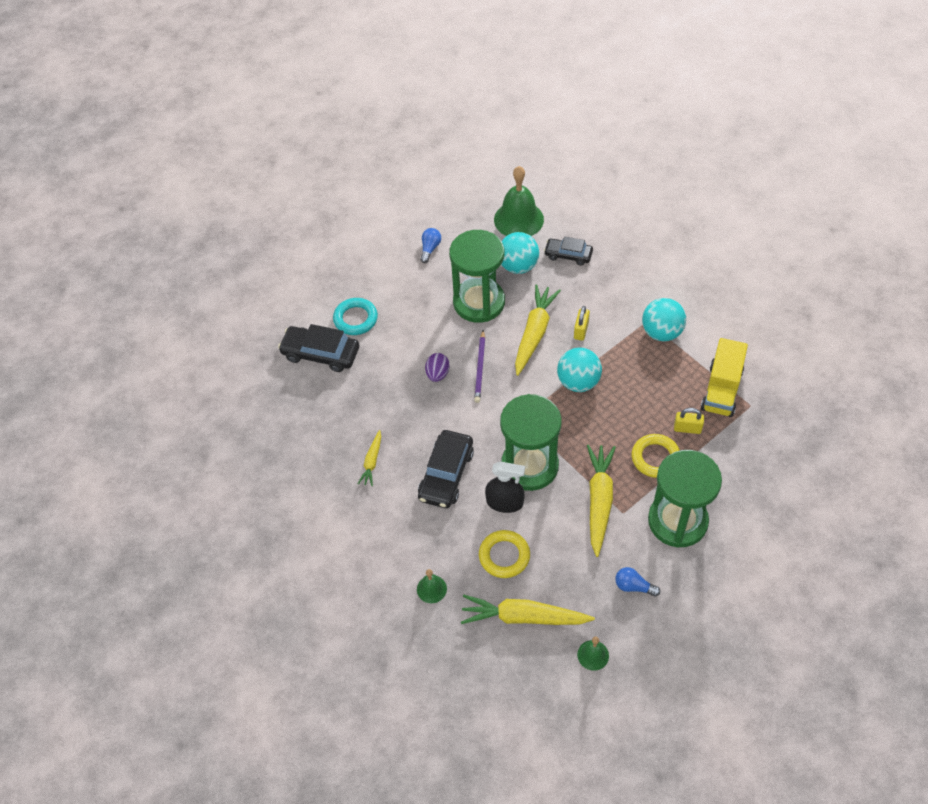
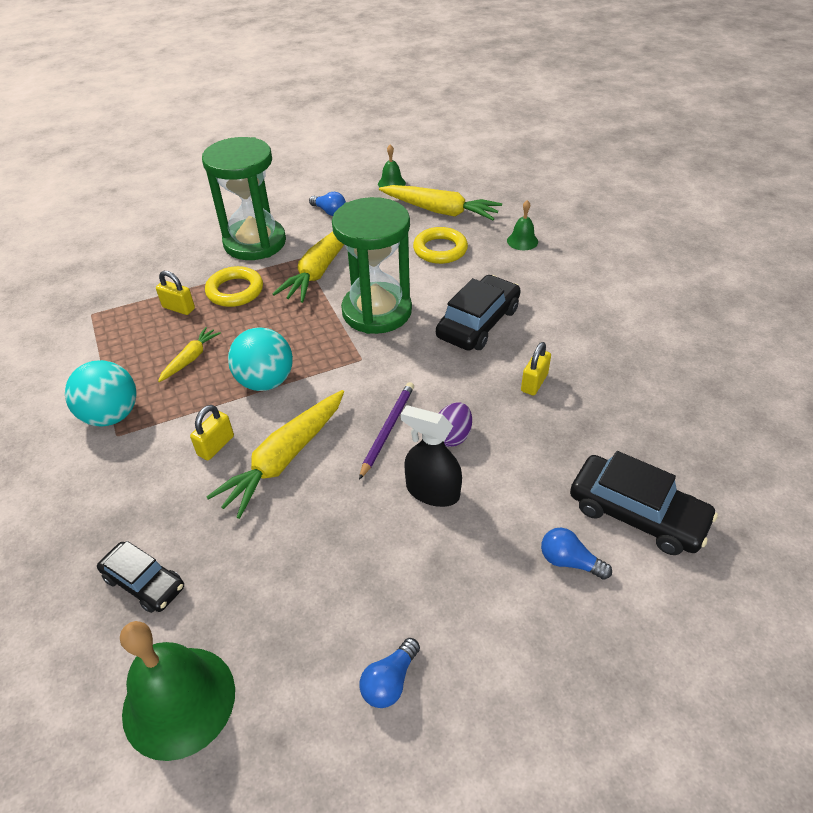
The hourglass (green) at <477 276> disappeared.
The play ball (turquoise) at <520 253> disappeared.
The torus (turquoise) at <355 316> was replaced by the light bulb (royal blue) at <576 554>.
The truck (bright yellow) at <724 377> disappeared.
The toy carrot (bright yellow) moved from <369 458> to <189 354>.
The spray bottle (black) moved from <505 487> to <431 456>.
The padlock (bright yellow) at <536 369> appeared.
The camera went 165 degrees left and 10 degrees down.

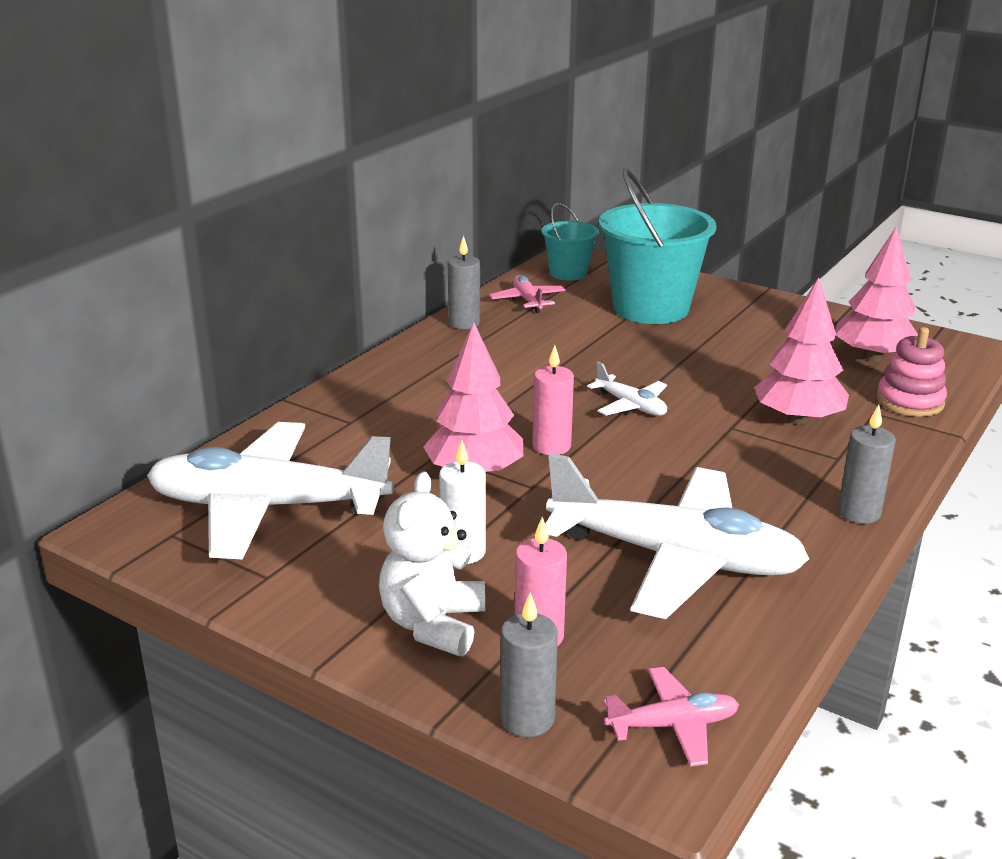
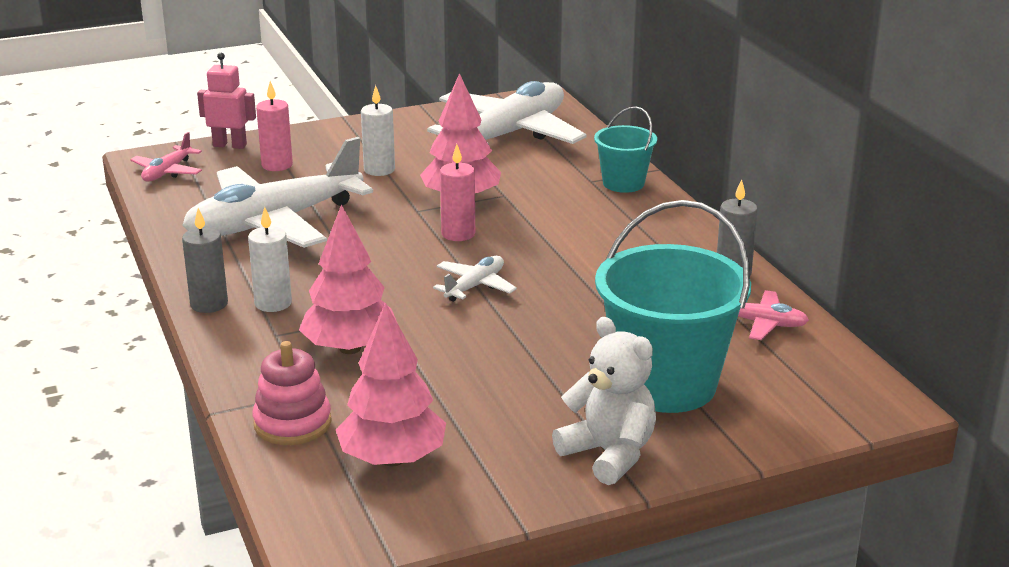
The bucket (turquoise) moved from <570 242> to <625 150>.
The plane (snow-white) at <627 389> turned 135 degrees clockwise.
The stuffed bear (snow-white) moved from <432 563> to <604 401>.
The wax candle (gray) at <529 664> was replaced by the robot figure (rosy) at <226 101>.
The wax candle (snow-white) at <270 259> appeared.
The camera went 125 degrees right and 0 degrees up.

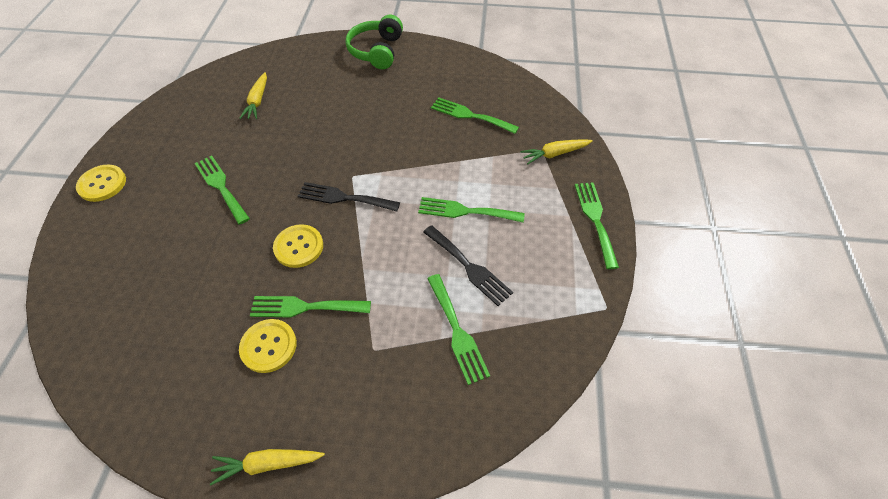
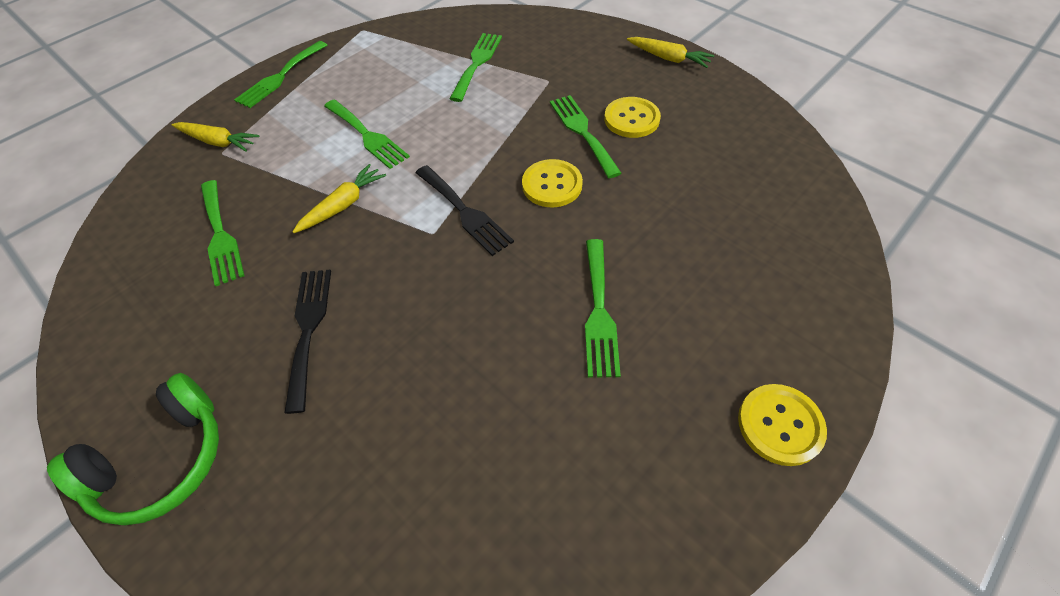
The toy carrot (bright yellow) moved from <253 95> to <339 198>.
The table fork (black) moved from <468 265> to <307 342>.
The table fork (green) at <310 306> turned 150 degrees counterclockwise.
The camera went 140 degrees left and 0 degrees up.

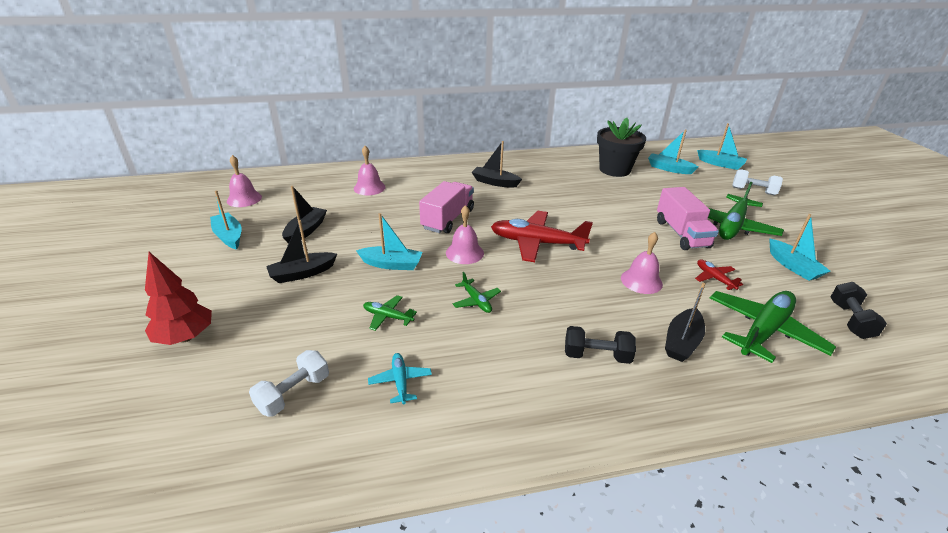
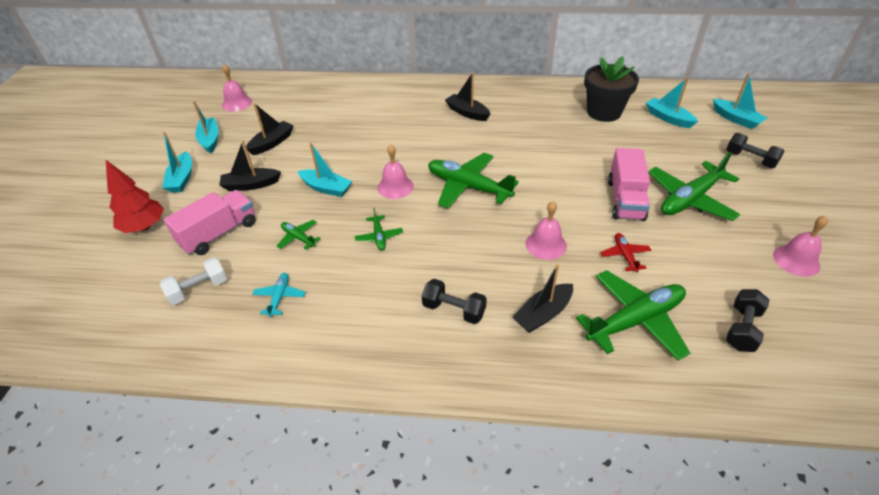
The hand bell (rosy) moved from <370 170> to <800 246>.
The hand weight (snow-white) at <757 182> became the hand weight (black) at <755 150>.
The truck (rosy) moved from <446 207> to <210 222>.
The plane (crimson) at <542 236> became the plane (green) at <473 180>.
The sailboat (turquoise) moved from <800 247> to <177 162>.
The camera went 20 degrees right and 10 degrees up.

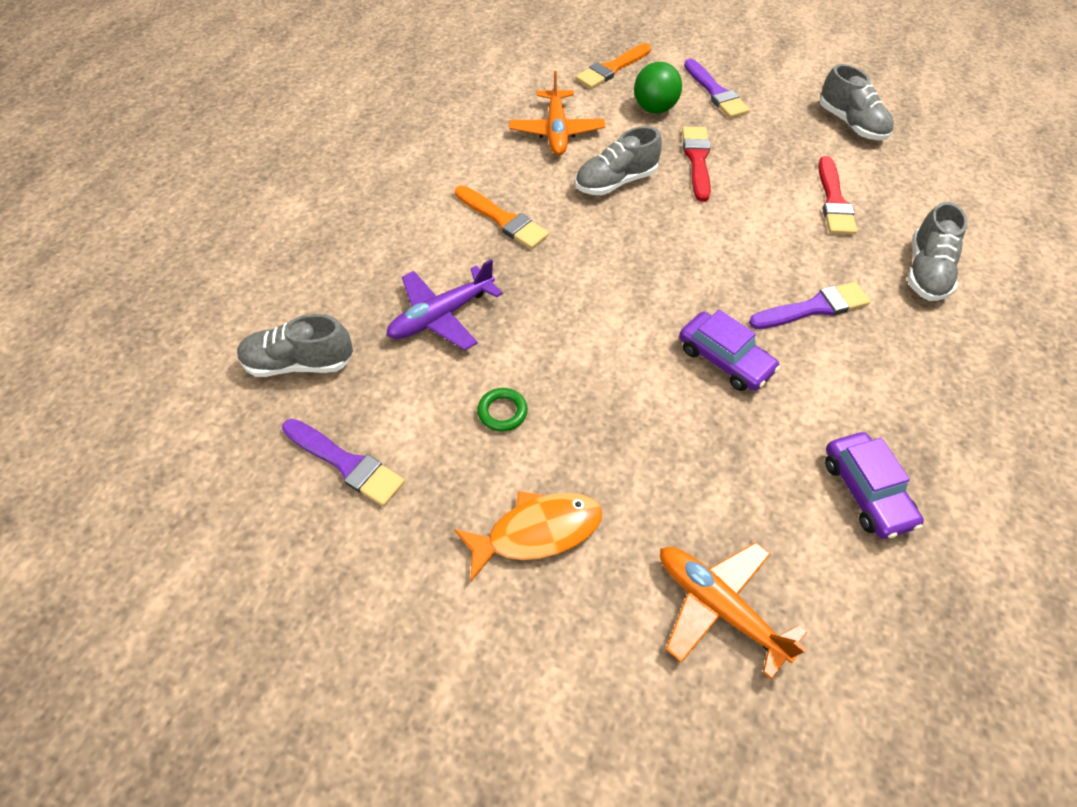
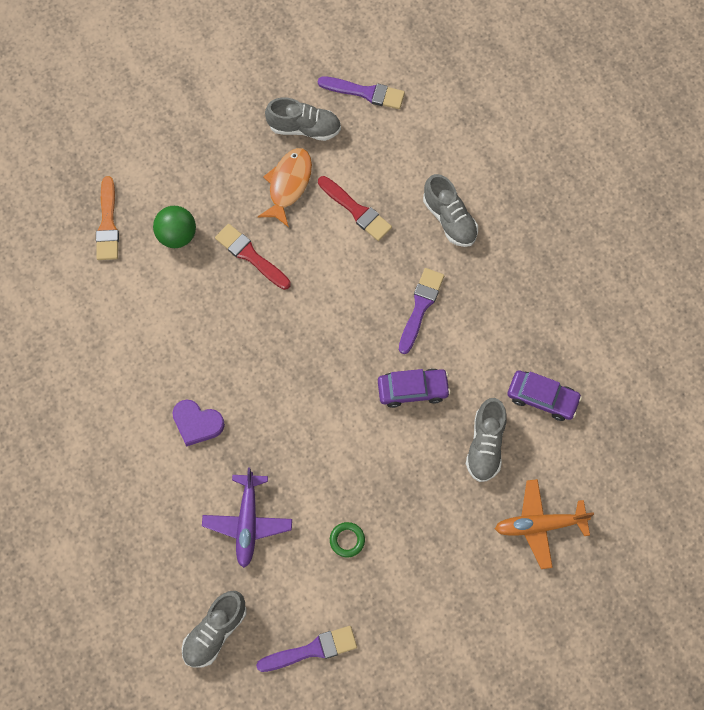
The paint brush (purple) moved from <717 88> to <361 92>.
The plane (orange) at <557 113> disappeared.
The lace-up shoe (gray) moved from <618 160> to <486 440>.
The paint brush (orange) at <502 217> was replaced by the love heart (purple) at <198 423>.
The fish (orange) moved from <528 536> to <285 187>.
The camera went 50 degrees left and 15 degrees up.

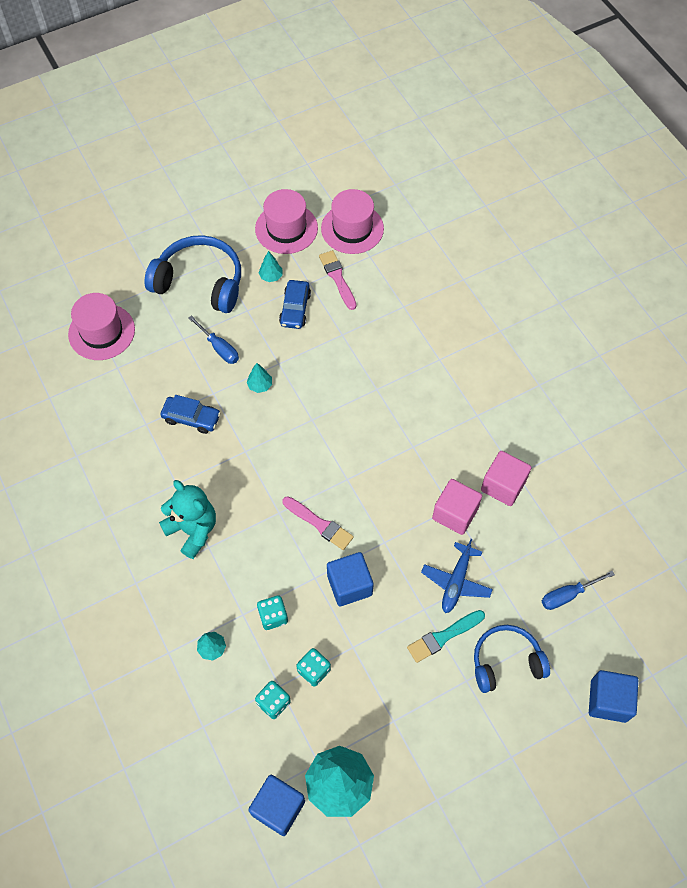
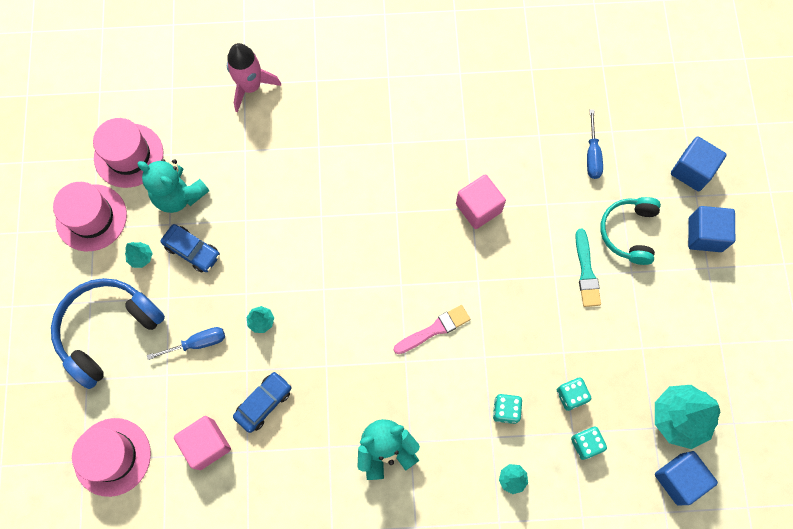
The paint brush (rosy) at <337 280> was replaced by the stuffed bear (turquoise) at <173 186>.
The block (rosy) moved from <506 478> to <202 443>.
The plane (royal blue) at <457 576> disappeared.
The block (royal blue) moved from <350 579> to <711 229>.
The headset (royal blue) at <512 659> became the headset (turquoise) at <630 231>.
The rocket (rosy) at <254 77> appeared.
The camera went 65 degrees left and 10 degrees up.

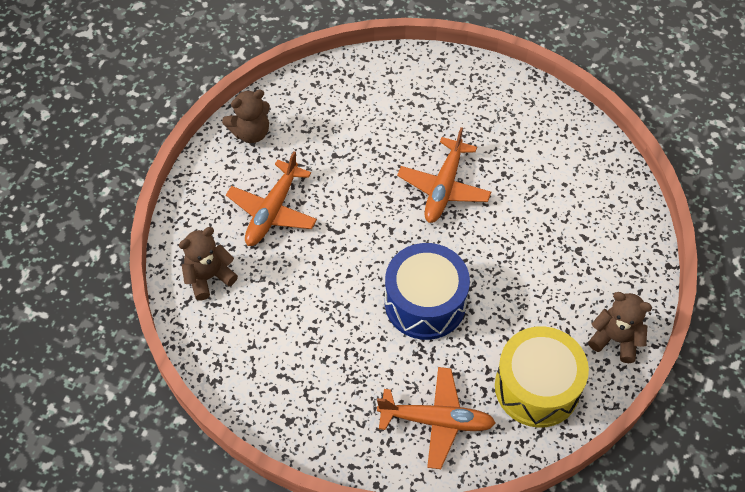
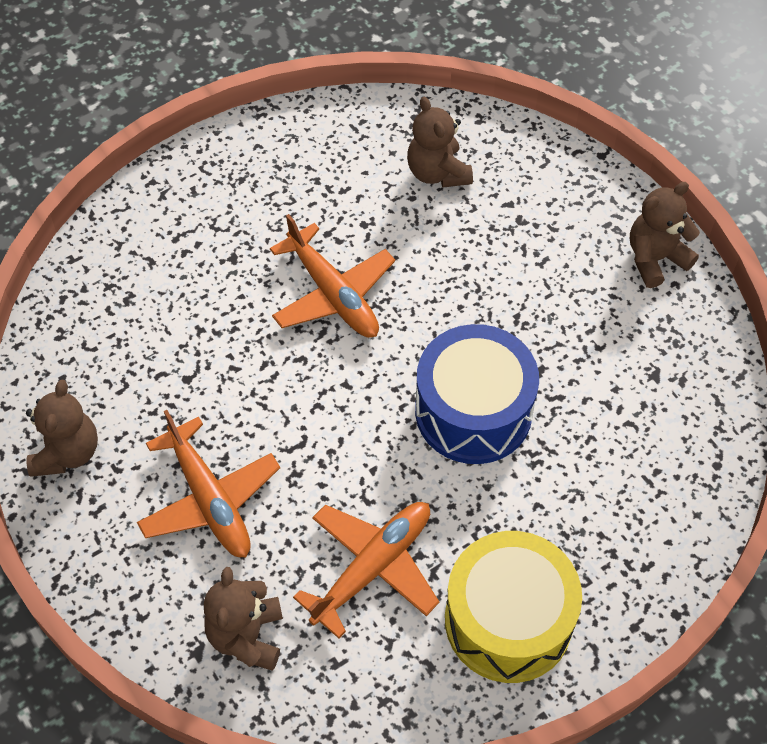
The snare drum (bright yellow) moved from <542 376> to <513 607>.
The plane (orange) moved from <436 418> to <366 570>.
The stuffed bear (russet) at <440 142> appeared.
The camera went 55 degrees left and 0 degrees up.

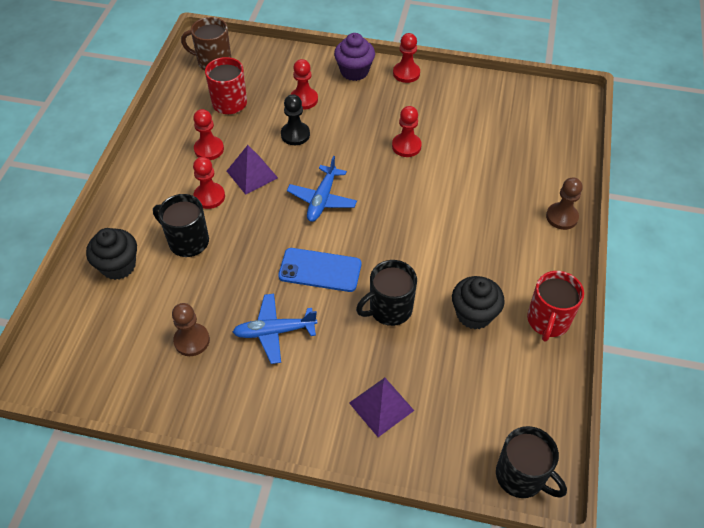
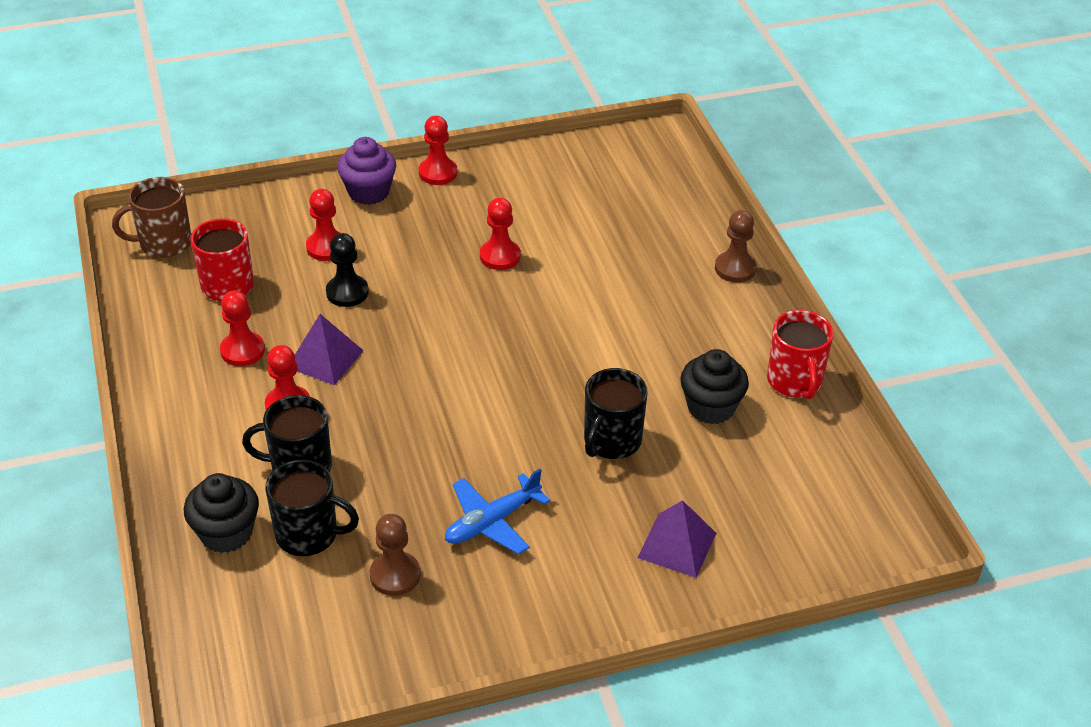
The plane (royal blue) at <322 189> disappeared.
The smartphone (royal blue) at <319 270> disappeared.
The mug (black) moved from <531 462> to <312 508>.
The camera went 30 degrees left and 10 degrees down.

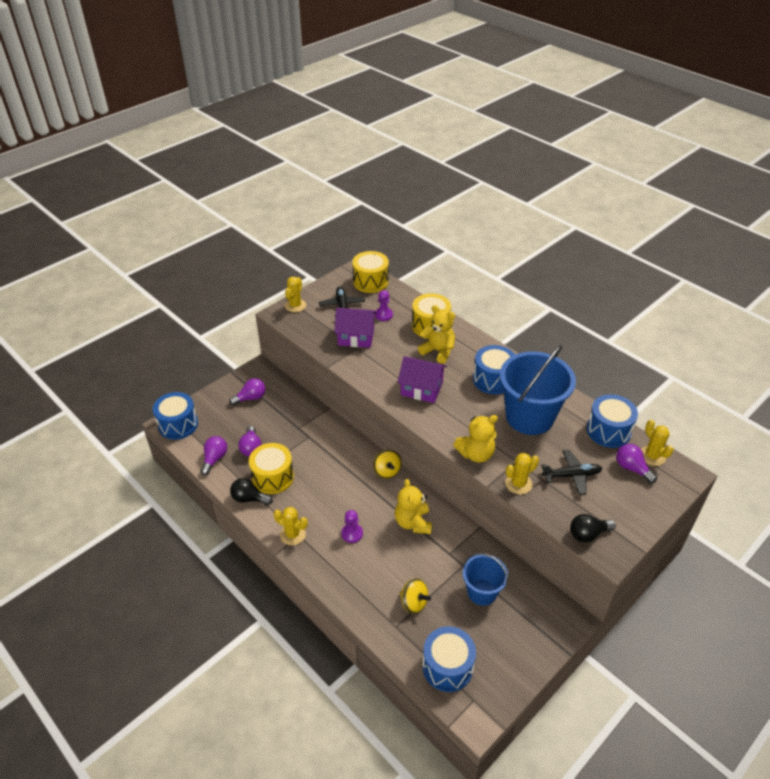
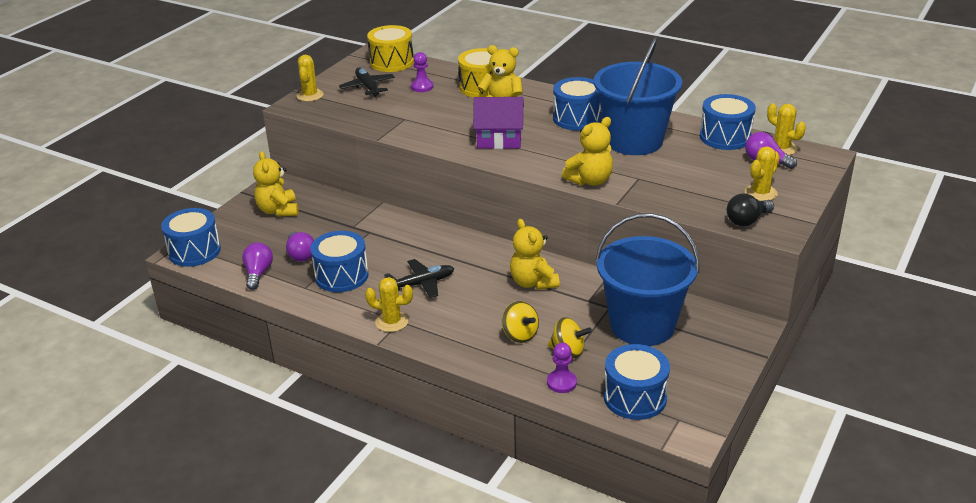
The house (purple) at <355 328> disappeared.
The light bulb (purple) at <247 392> was replaced by the stuffed bear (bright yellow) at <276 184>.
The snare drum (bright yellow) at <271 468> became the snare drum (royal blue) at <339 261>.
The spinning top (bright yellow) moved from <387 464> to <520 322>.
The plane (black) moved from <572 472> to <419 278>.
The prickly plant (bright yellow) moved from <522 473> to <762 173>.
The light bulb (black) at <251 491> disappeared.
The pawn (purple) moved from <352 526> to <562 368>.
The bucket (royal blue) at <485 579> changed to 1.78 times the size.
The camera went 15 degrees left and 10 degrees down.

